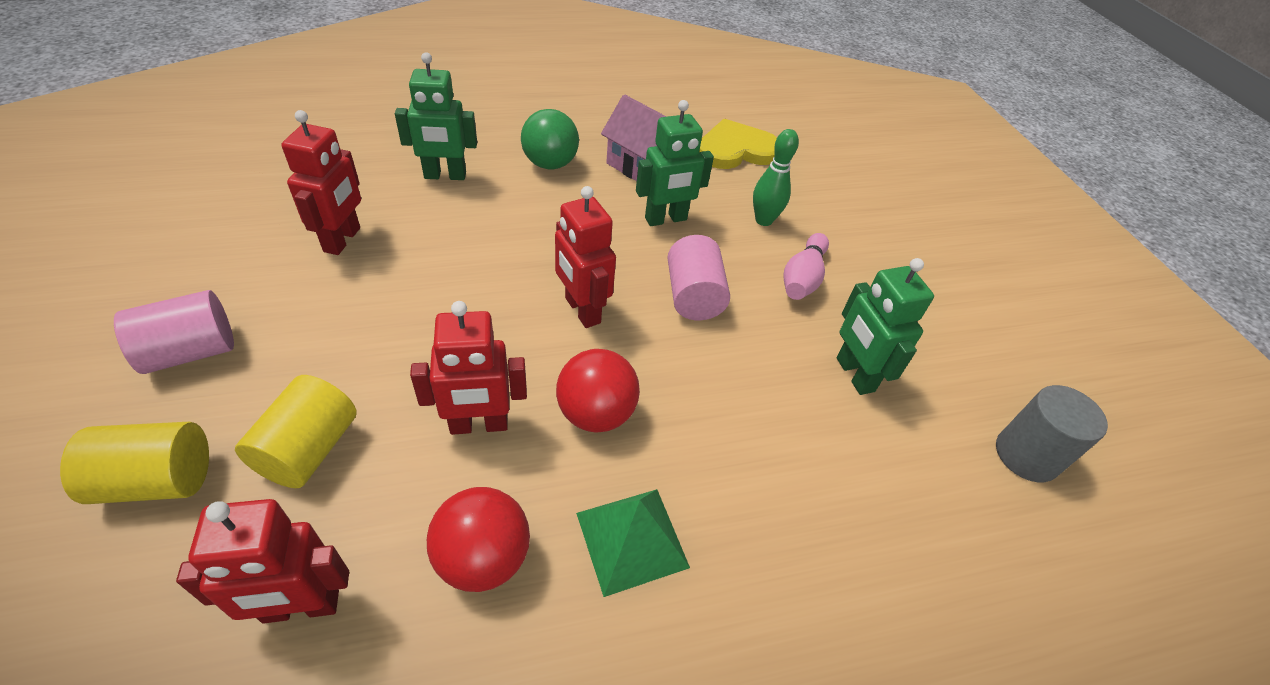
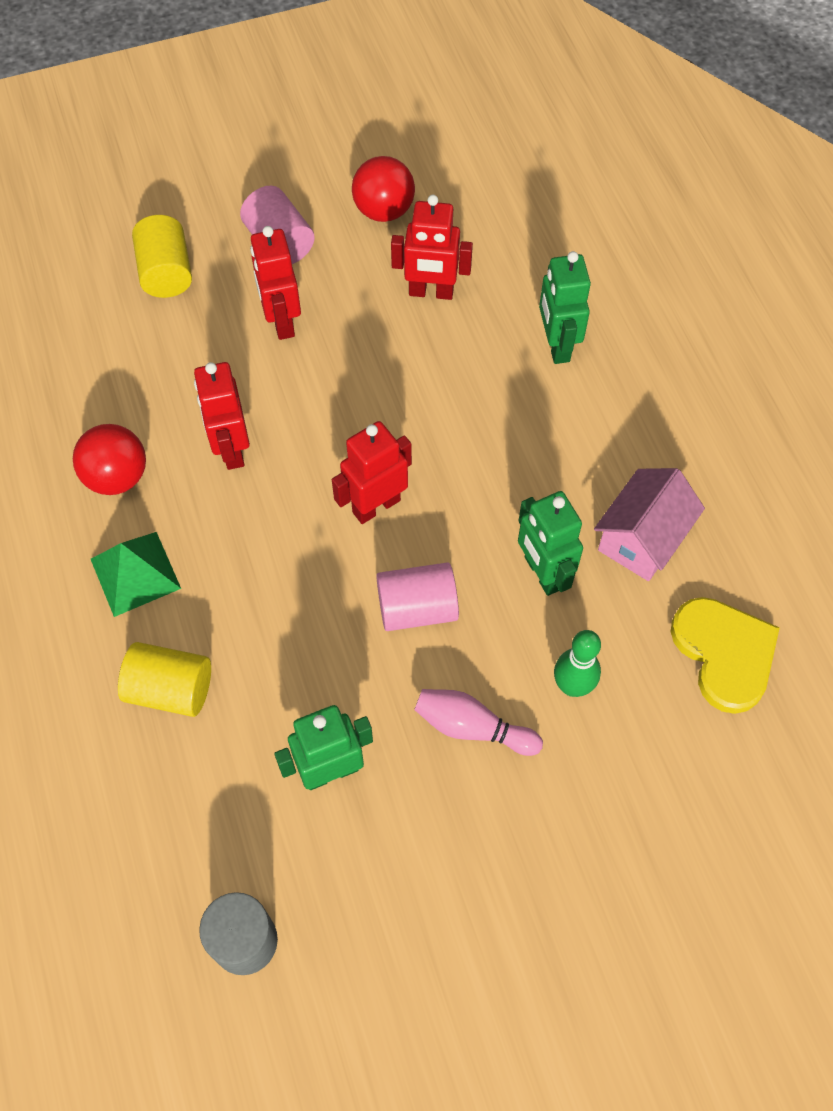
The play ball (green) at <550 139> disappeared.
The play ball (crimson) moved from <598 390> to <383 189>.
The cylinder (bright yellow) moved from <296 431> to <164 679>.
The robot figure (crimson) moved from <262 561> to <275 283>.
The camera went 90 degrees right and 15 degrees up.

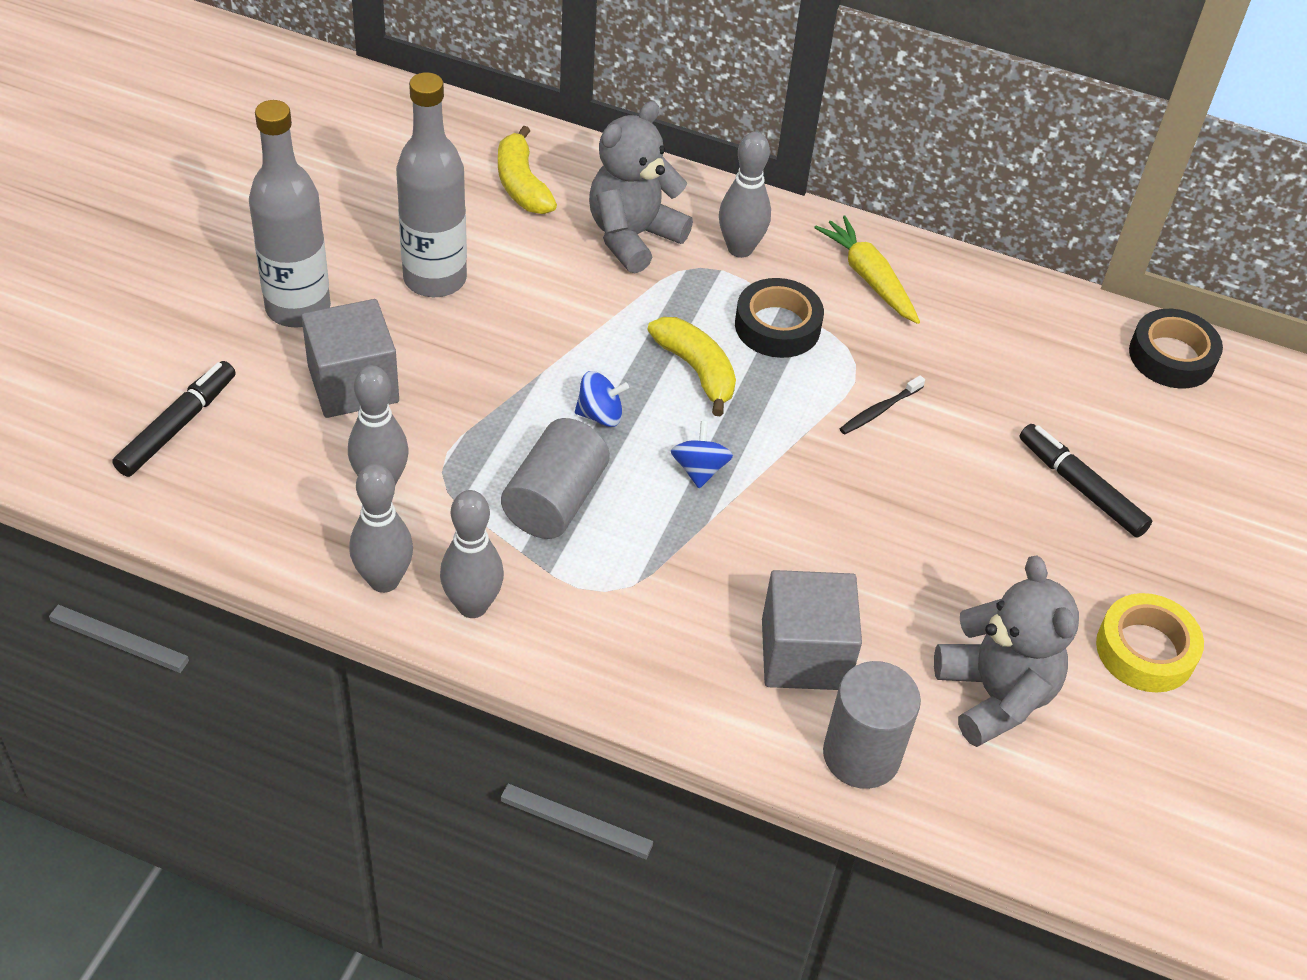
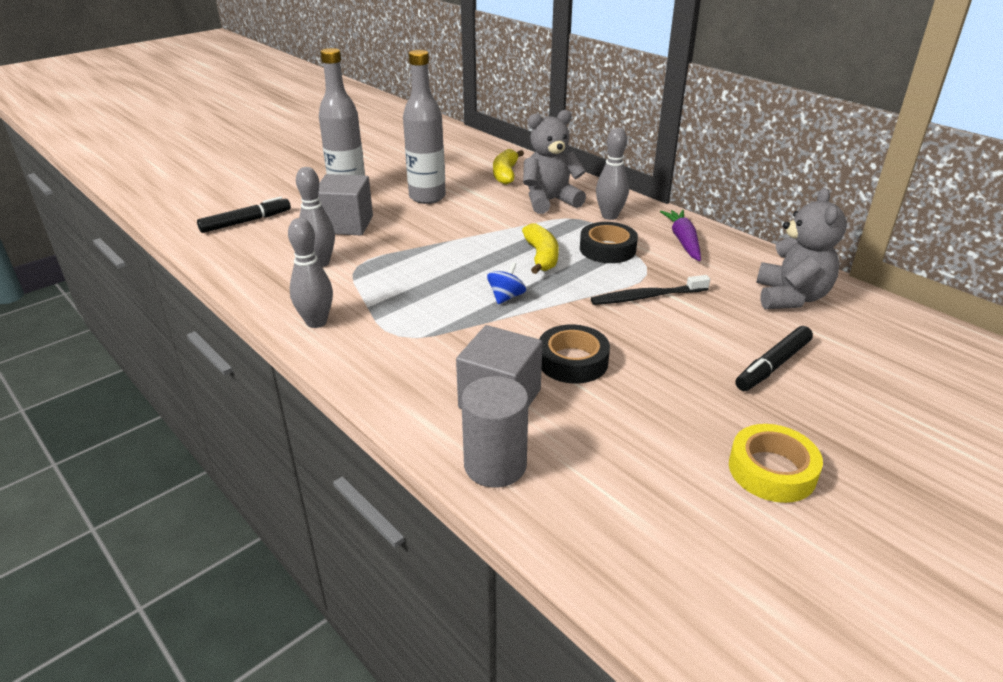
The toy carrot (bright yellow) at <867 270> became the toy carrot (purple) at <680 235>.
The roll of tape (black) moved from <1176 348> to <574 354>.
The spinning top (royal blue) at <602 399> disappeared.
The dental brush (black) at <882 405> changed to 1.61 times the size.
The cylinder (gray) at <555 478> disappeared.
The marker pen (black) at <1085 480> turned 120 degrees counterclockwise.
The tenpin (gray) at <381 528> disappeared.
The stuffed bear (gray) moved from <1006 651> to <801 248>.
The camera went 30 degrees right and 15 degrees down.

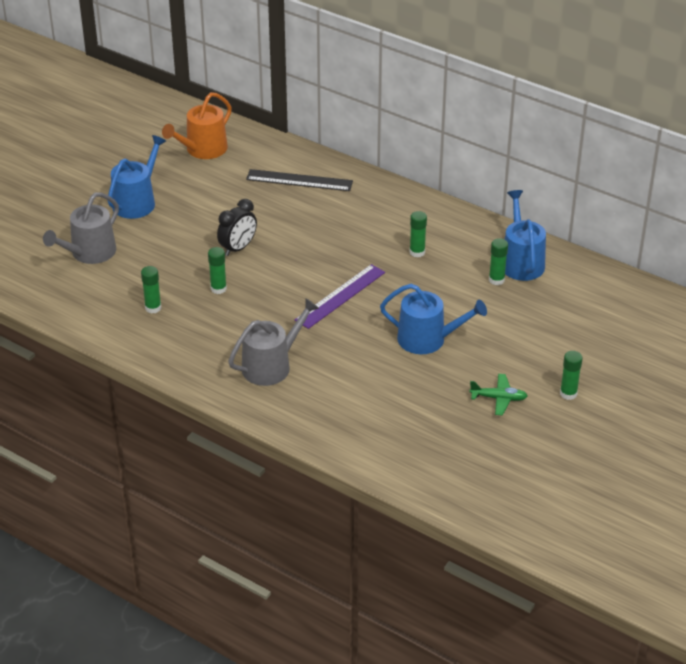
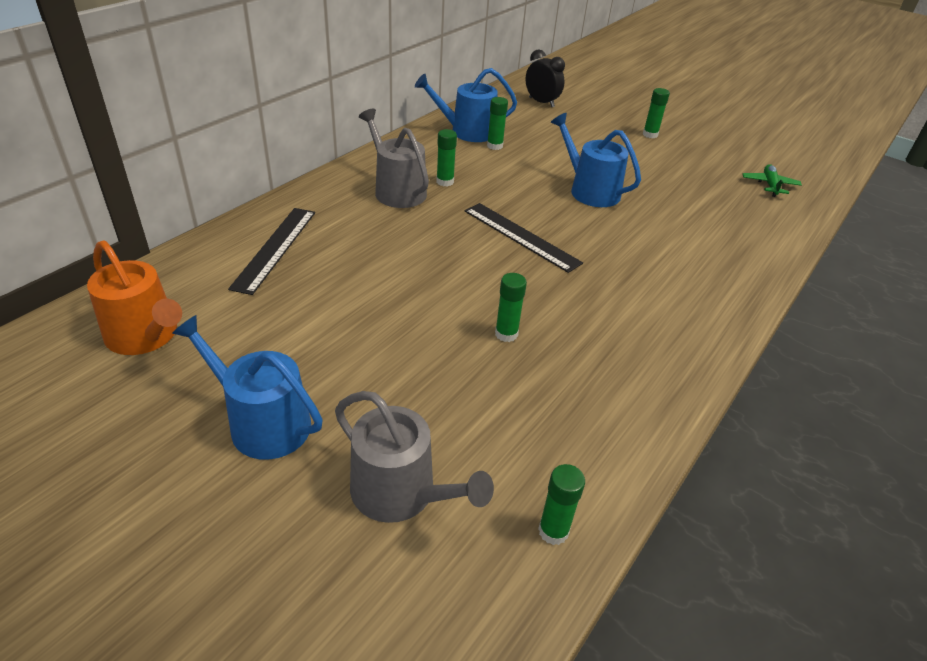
The bedside clock (black) moved from <237 227> to <545 78>.
The ruler (purple) at <340 296> became the ruler (black) at <524 238>.
The glue stick (green) moved from <151 289> to <561 504>.
The watering can (royal blue) at <433 319> turned 60 degrees counterclockwise.
The watering can (gray) moved from <273 342> to <394 158>.
The plane (green) moved from <498 395> to <772 180>.
The camera went 90 degrees left and 0 degrees up.

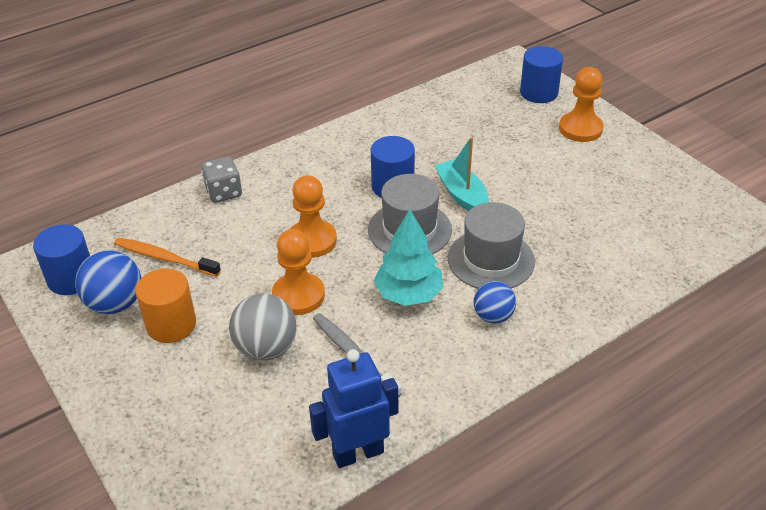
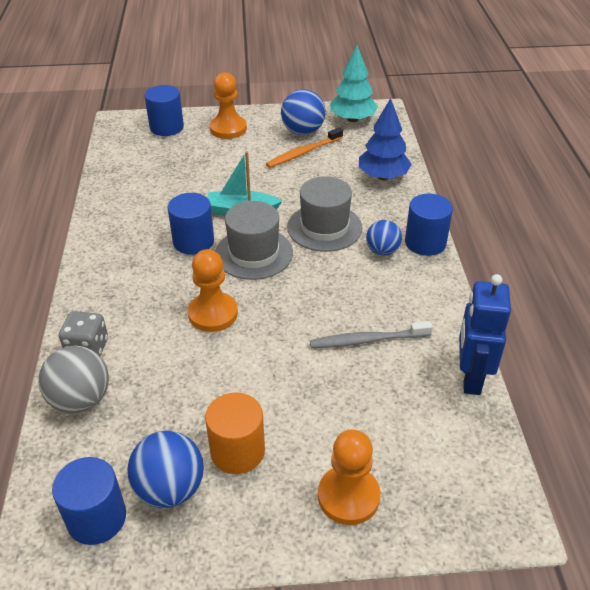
The toy tree (turquoise) moved from <408 257> to <354 83>.
The pawn (orange) moved from <298 272> to <349 477>.
The dental brush (orange) moved from <167 257> to <304 147>.
The play ball (gray) moved from <263 327> to <73 380>.
The play ball (royal blue) at <303 112> appeared.
The toy tree (royal blue) at <385 139> appeared.
The cylinder (royal blue) at <429 225> appeared.
The camera went 60 degrees left and 0 degrees up.

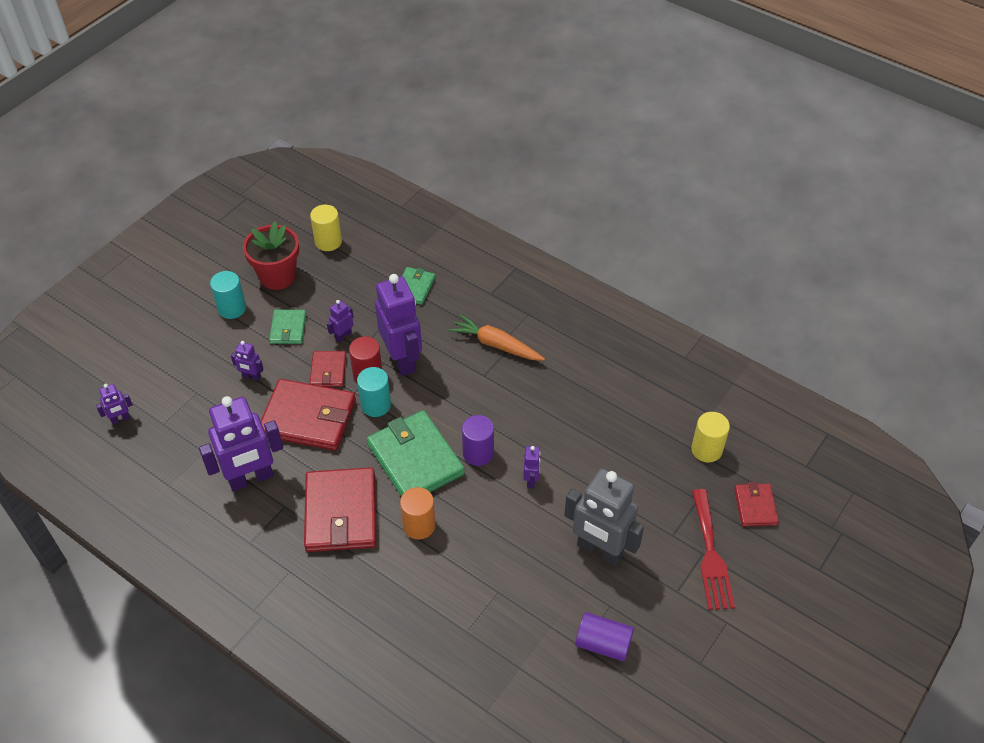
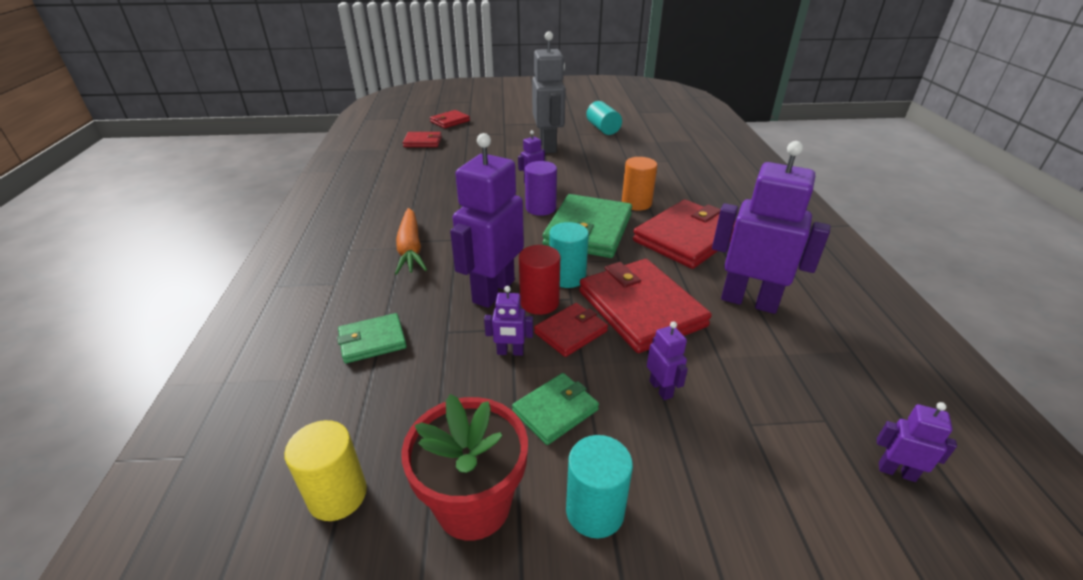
The cylinder (bright yellow) at <710 437> was replaced by the card wallet (crimson) at <422 139>.
The table fork (crimson) at <713 549> disappeared.
The cylinder (purple) at <604 637> became the cylinder (turquoise) at <604 118>.
The camera went 130 degrees left and 15 degrees down.

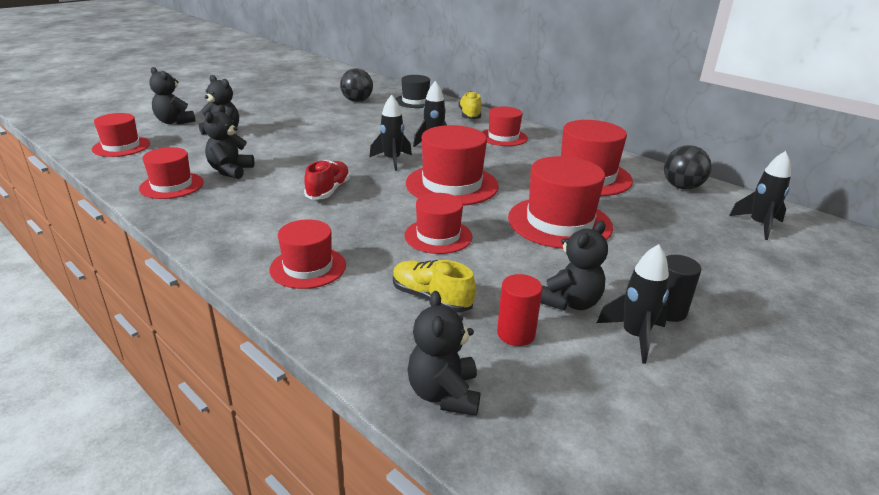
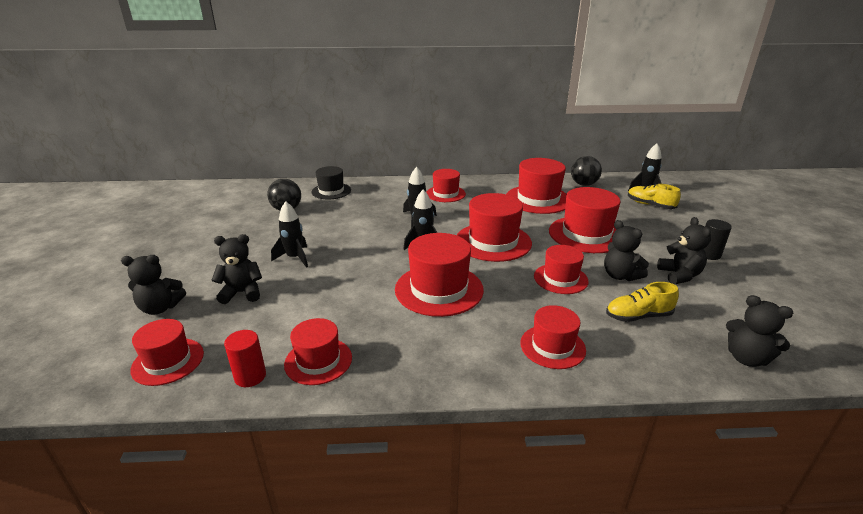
The lace-up shoe (bright yellow) moved from <470 105> to <654 196>.
The stuffed bear (black) moved from <229 142> to <626 250>.
The lace-up shoe (crimson) at <327 180> was replaced by the tall hat (crimson) at <439 275>.
The rocket (black) moved from <633 304> to <289 234>.
The cylinder (crimson) moved from <519 310> to <245 358>.
The camera went 45 degrees left and 0 degrees up.

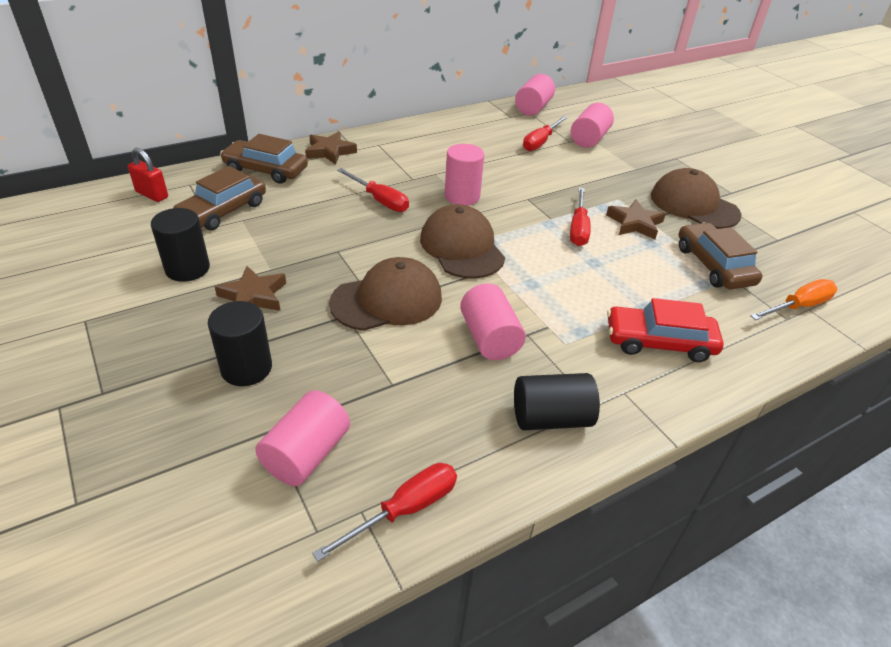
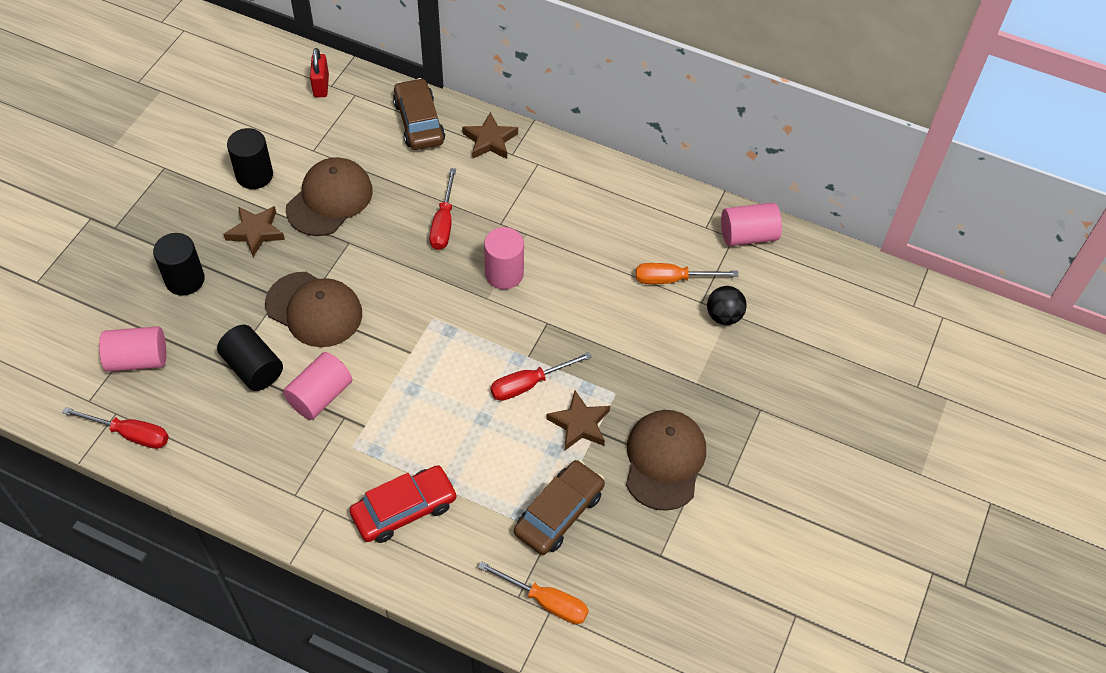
The cylinder (rosy) at <592 125> was replaced by the play ball (black) at <727 305>.
The hand screwdriver (crimson) at <545 133> became the hand screwdriver (orange) at <687 273>.
The automobile (russet) at <219 198> disappeared.
The peaked cap (russet) moved from <462 241> to <329 196>.
The automobile (crimson) at <665 330> turned 90 degrees clockwise.
The cylinder (black) moved from <557 401> to <250 358>.
The camera went 55 degrees right and 15 degrees up.

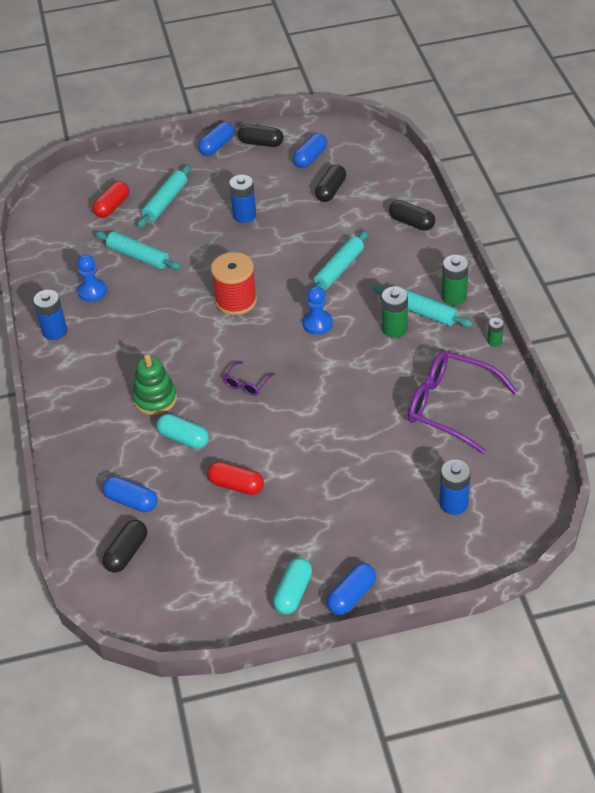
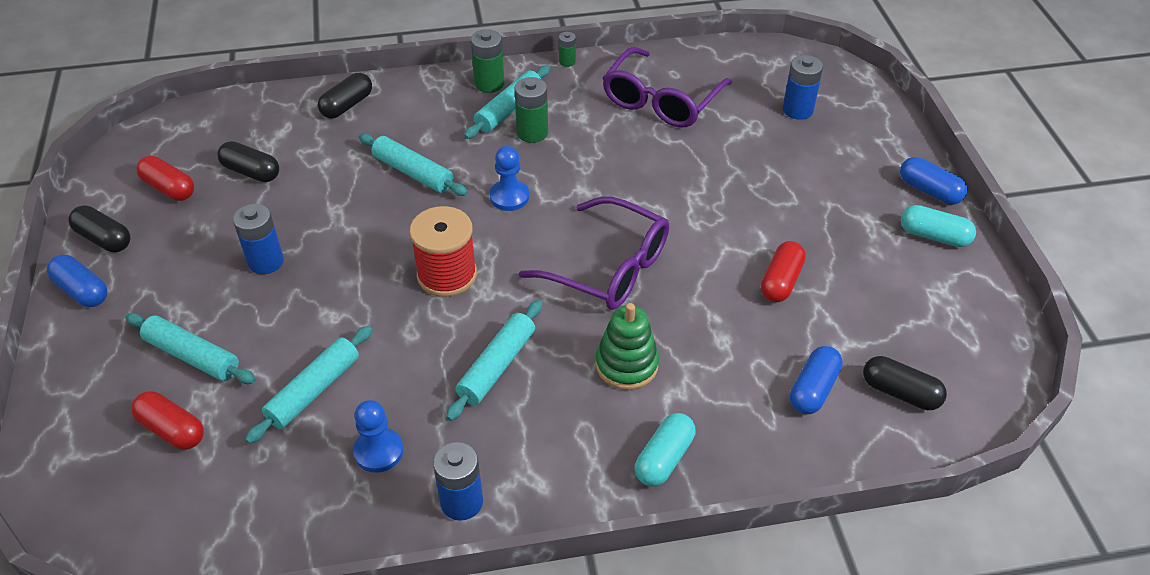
The capsule (black) at <261 135> turned 75 degrees counterclockwise.
The capsule (royal blue) at <310 150> became the capsule (crimson) at <165 178>.
The glasses (purple) at <249 379> changed to 2.26 times the size.
The capsule (turquoise) moved from <182 431> to <665 449>.
The rolling pin (turquoise) at <494 360> appeared.
The camera went 90 degrees left and 0 degrees up.

